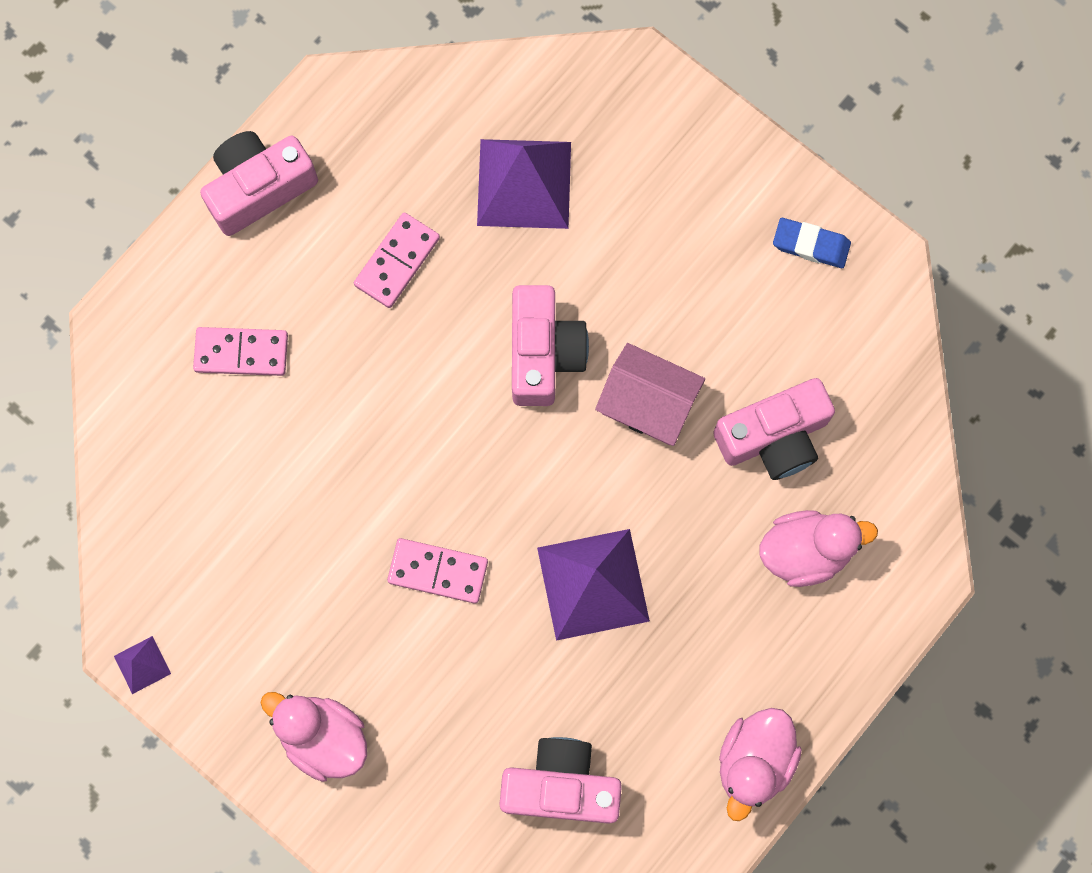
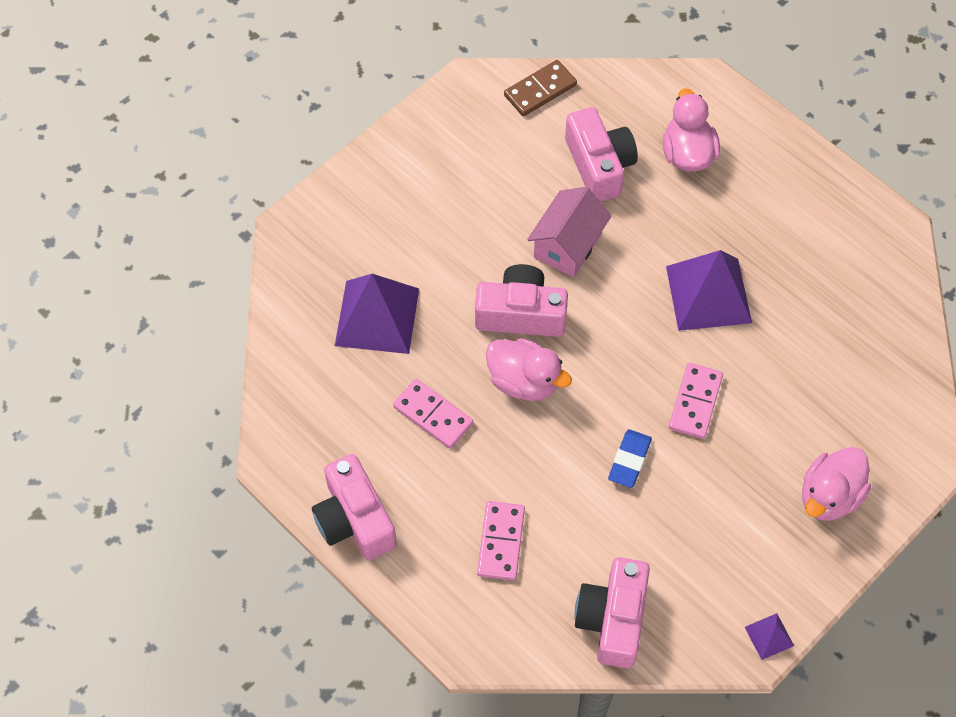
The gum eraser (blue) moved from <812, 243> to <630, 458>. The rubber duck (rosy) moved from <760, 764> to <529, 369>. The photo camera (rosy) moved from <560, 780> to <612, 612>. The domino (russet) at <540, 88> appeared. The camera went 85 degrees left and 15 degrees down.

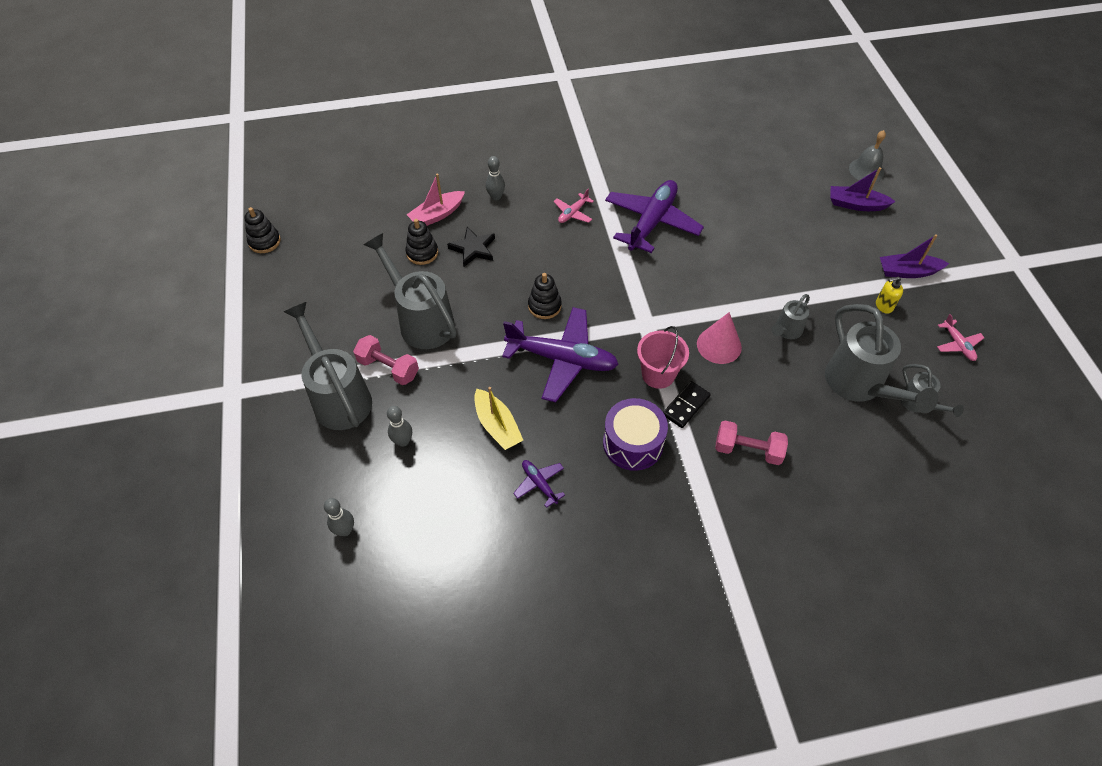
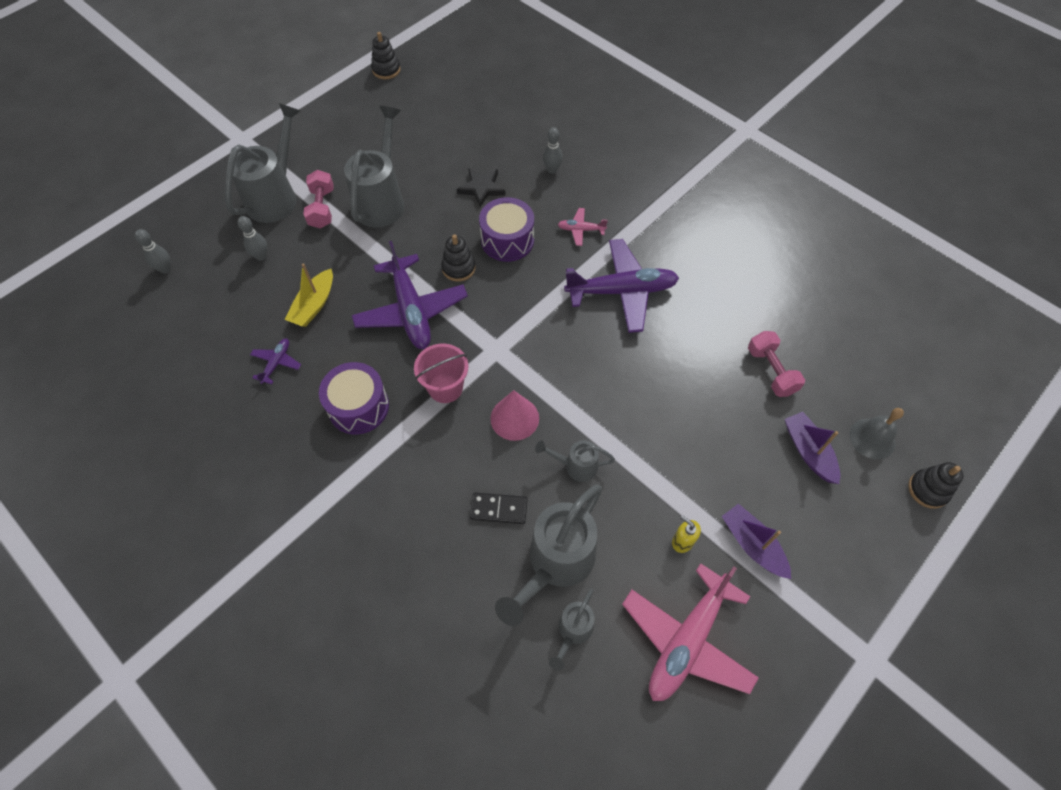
The boat (rosy) at <435, 200> disappeared. The ring stacker (jet-black) moved from <421, 242> to <936, 485>. The plane (rosy) at <961, 337> changed to 2.22 times the size. The domino (jet-black) moved from <687, 404> to <499, 508>. The dumbbell (rosy) moved from <751, 442> to <776, 364>. The toy drum (violet) at <506, 229> appeared. The camera went 55 degrees right and 5 degrees up.

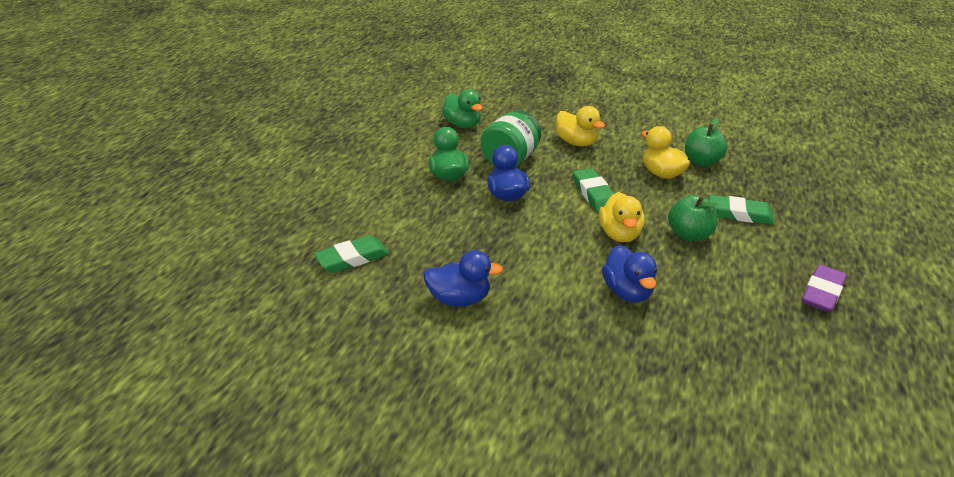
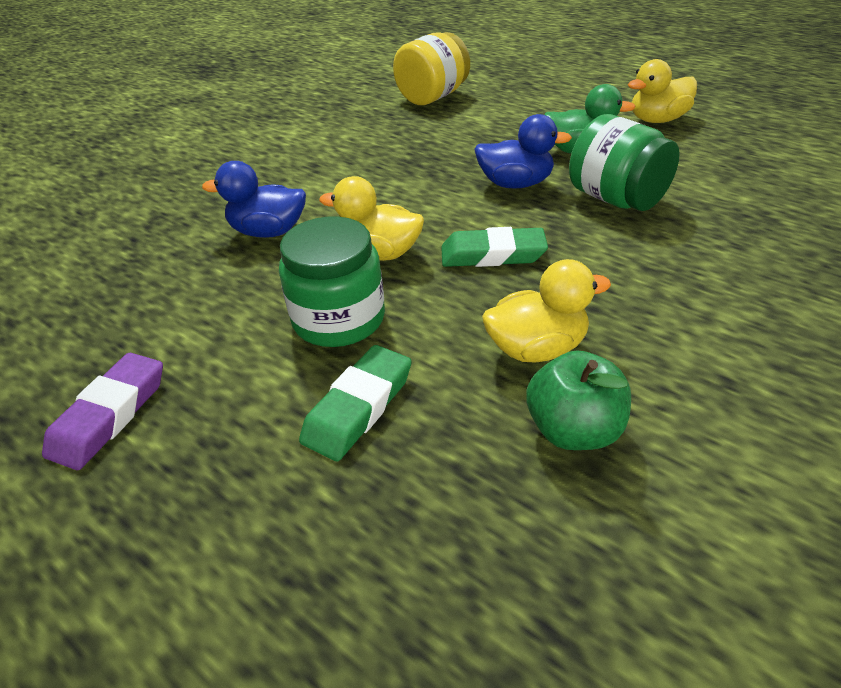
The rubber duck (leaf-green) at <462, 108> disappeared. The rubber duck (bright yellow) moved from <580, 126> to <662, 91>. The apple (leaf-green) at <693, 218> was replaced by the preserve jar (leaf-green) at <332, 282>. The gum eraser (leaf-green) at <351, 254> was replaced by the preserve jar (bright yellow) at <431, 68>. The rubber duck (blue) at <463, 278> disappeared. The gum eraser (violet) at <824, 288> turned 60 degrees clockwise. The camera went 110 degrees right and 5 degrees up.

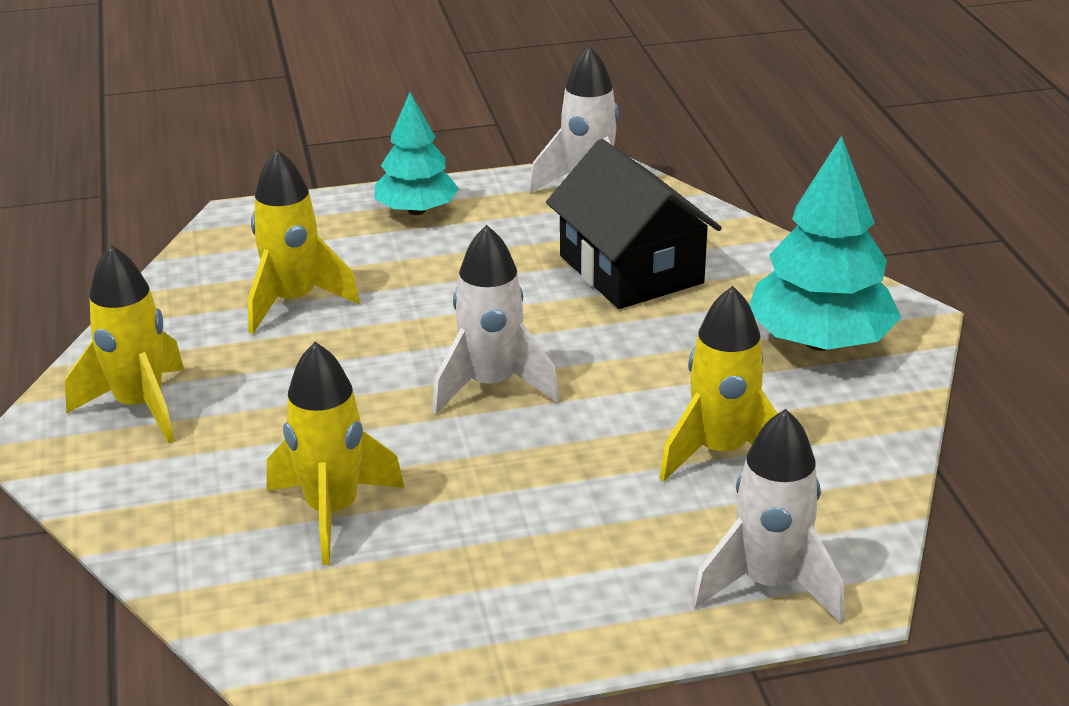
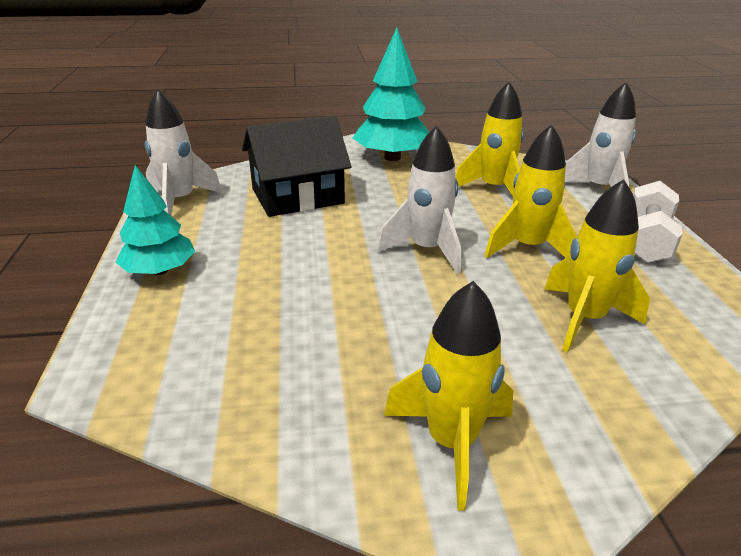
The spaceship (bright yellow) moved from <304, 241> to <531, 191>. The dumbbell (snow-white) at <658, 222> appeared. The camera went 85 degrees left and 0 degrees up.

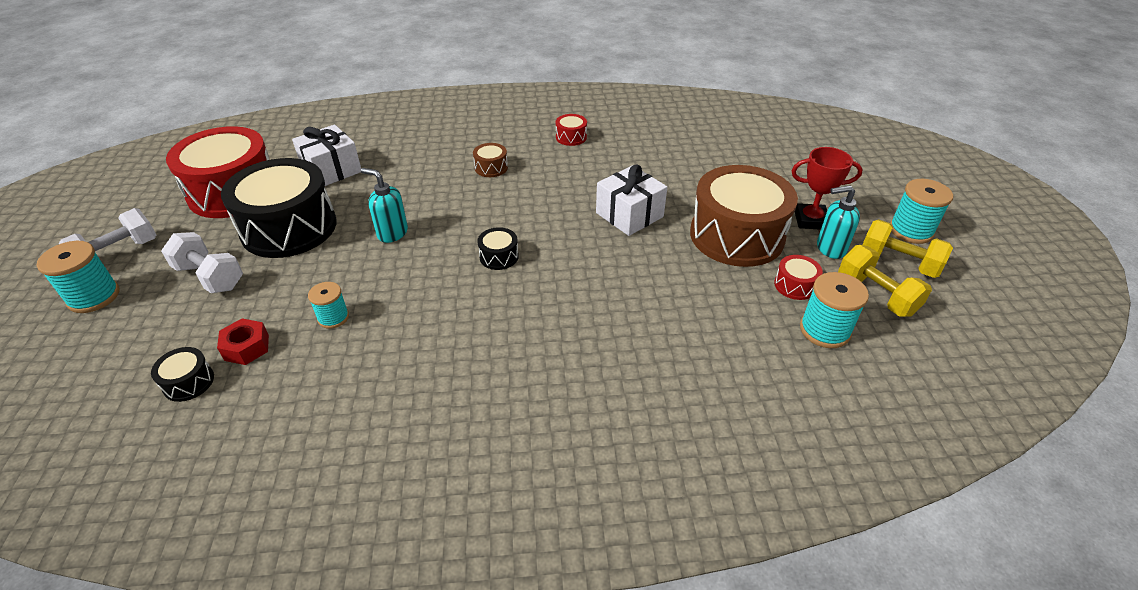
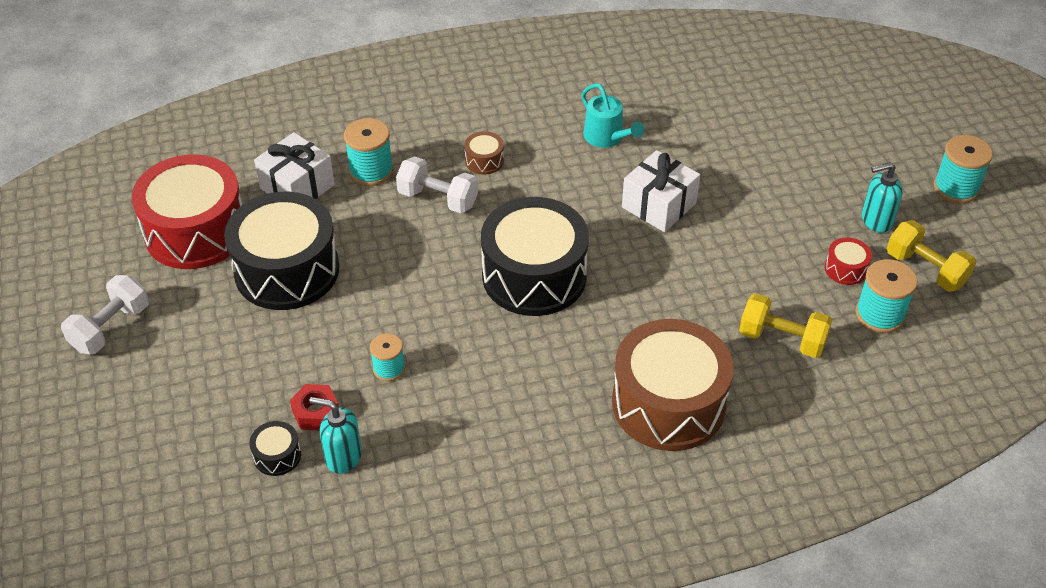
The toy drum (red) at <571, 130> disappeared. The prize cup (red) at <827, 188> disappeared. The toy drum (russet) moved from <744, 216> to <673, 385>. The soap pump (aqua) moved from <384, 205> to <335, 435>. The dumbbell (bright yellow) moved from <908, 248> to <785, 325>. The toy drum (jet-black) at <498, 248> changed to 2.48 times the size. The dumbbell (snow-white) moved from <202, 262> to <437, 184>. The spool (aqua) moved from <78, 277> to <368, 152>. The watering pot (aqua) at <613, 115> appeared. The camera went 10 degrees left and 5 degrees up.

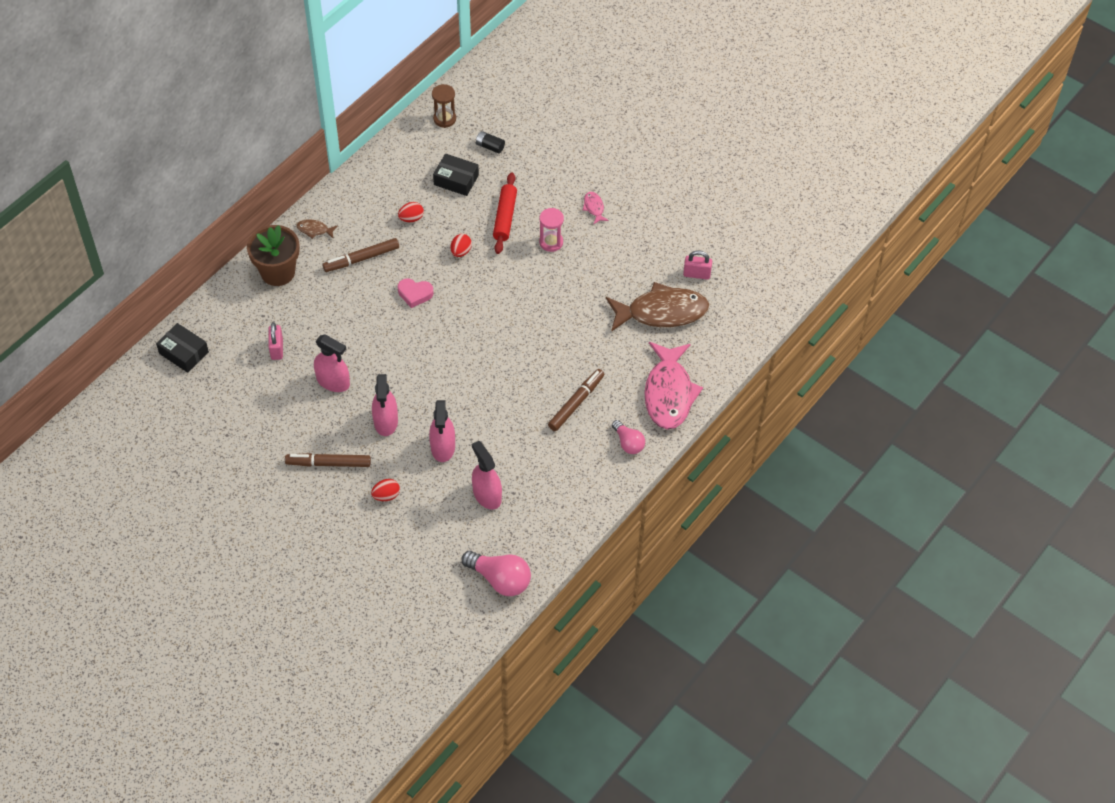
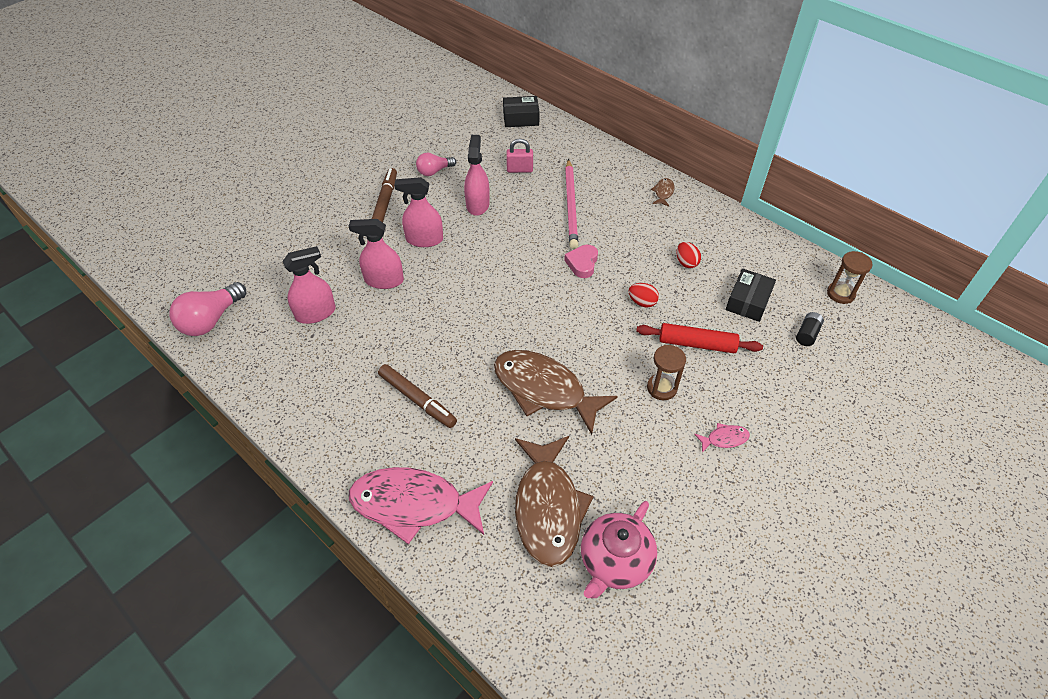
The sand timer (rosy) at <551, 230> became the sand timer (russet) at <666, 372>. The plant pot (russet) at <273, 255> disappeared. The marker pen (russet) at <361, 255> disappeared. The small lock (rosy) at <697, 265> was replaced by the tea pot (rosy) at <619, 550>. The box (jet-black) at <182, 348> turned 45 degrees clockwise. The spray bottle (rosy) at <332, 363> turned 150 degrees clockwise. The light bulb (rosy) moved from <628, 437> to <436, 164>. The toy egg (red) at <385, 490> disappeared. The wooden pencil (rosy) at <571, 204> appeared. The fish (russet) at <556, 392> appeared. The camera went 95 degrees right and 5 degrees down.

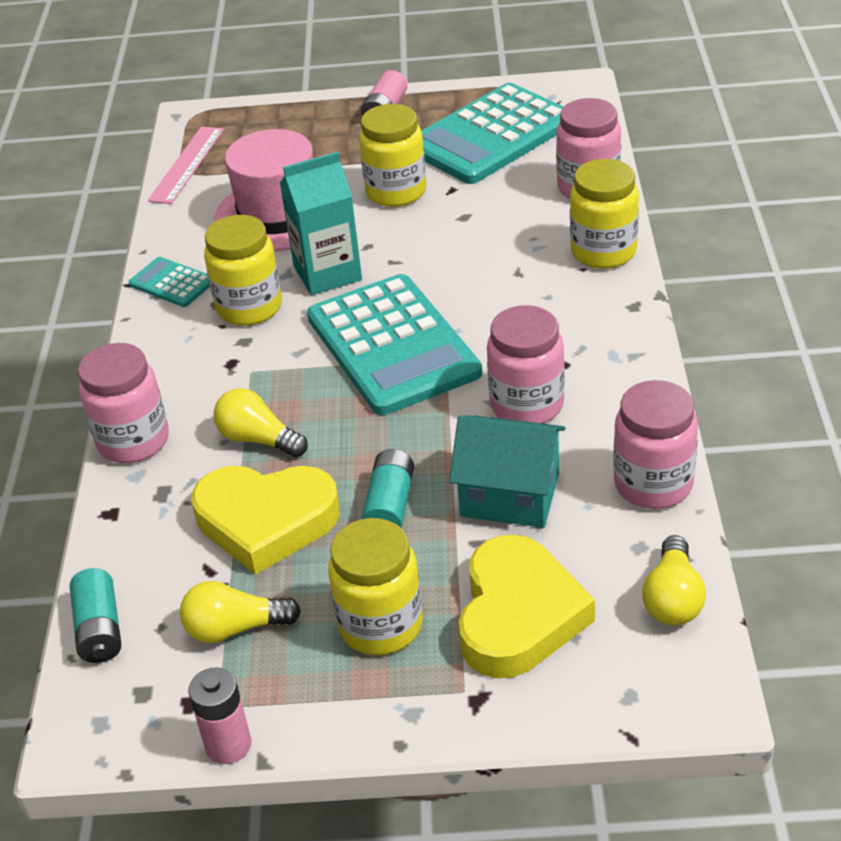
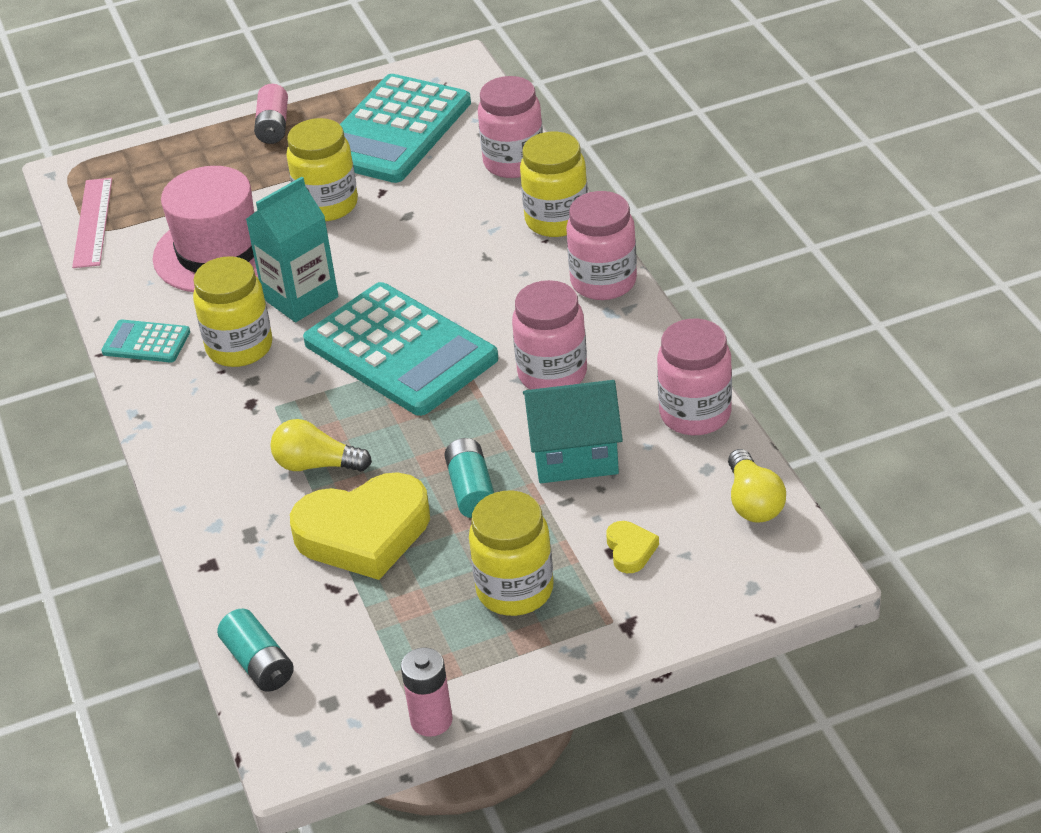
The preserve jar (rosy) moved from <123, 403> to <601, 245>. The heart shape (bright yellow) at <527, 606> changed to 0.43 times the size. The light bulb (bright yellow) at <240, 612> disappeared. The camera went 20 degrees left and 0 degrees up.

